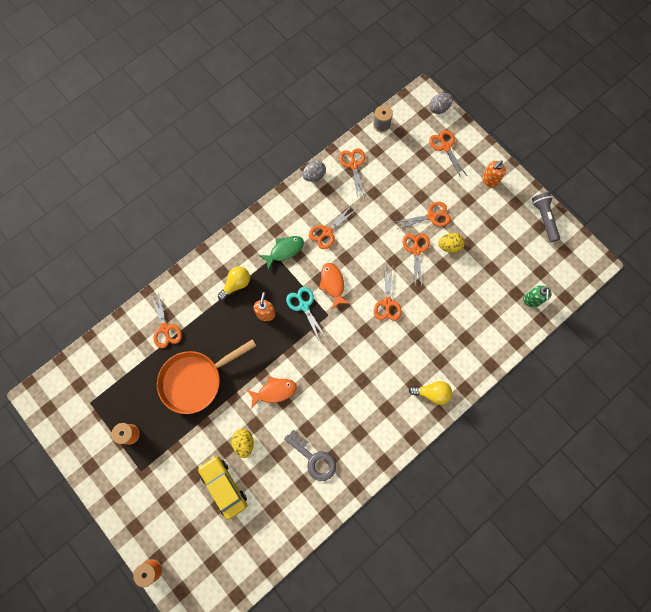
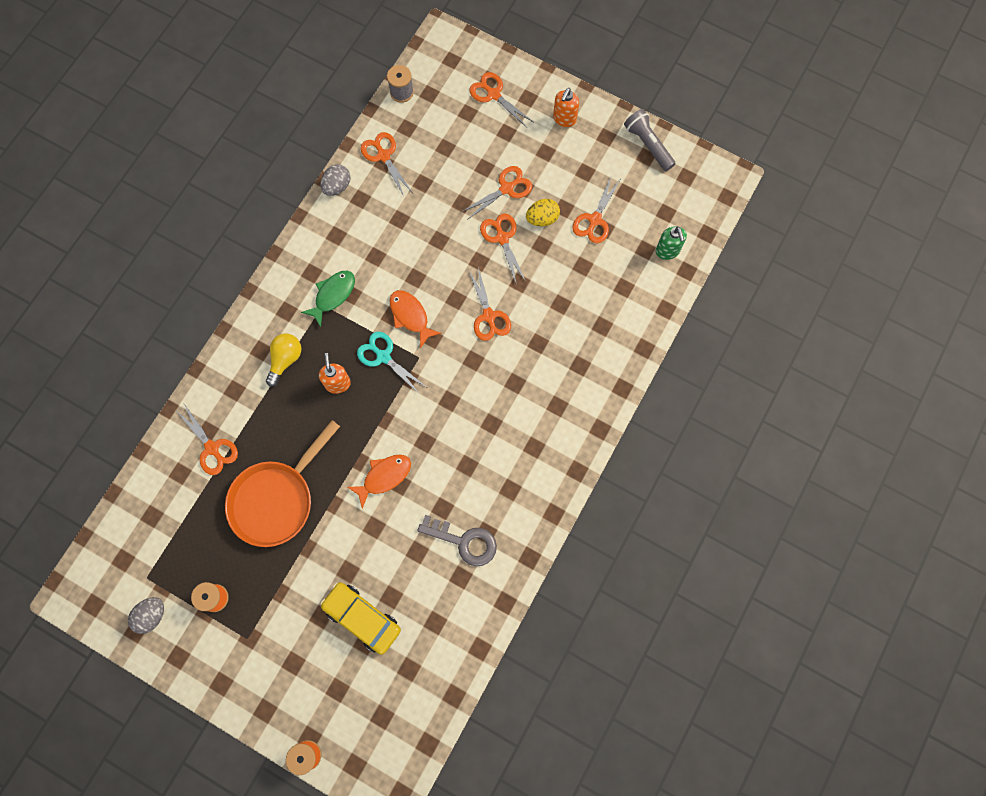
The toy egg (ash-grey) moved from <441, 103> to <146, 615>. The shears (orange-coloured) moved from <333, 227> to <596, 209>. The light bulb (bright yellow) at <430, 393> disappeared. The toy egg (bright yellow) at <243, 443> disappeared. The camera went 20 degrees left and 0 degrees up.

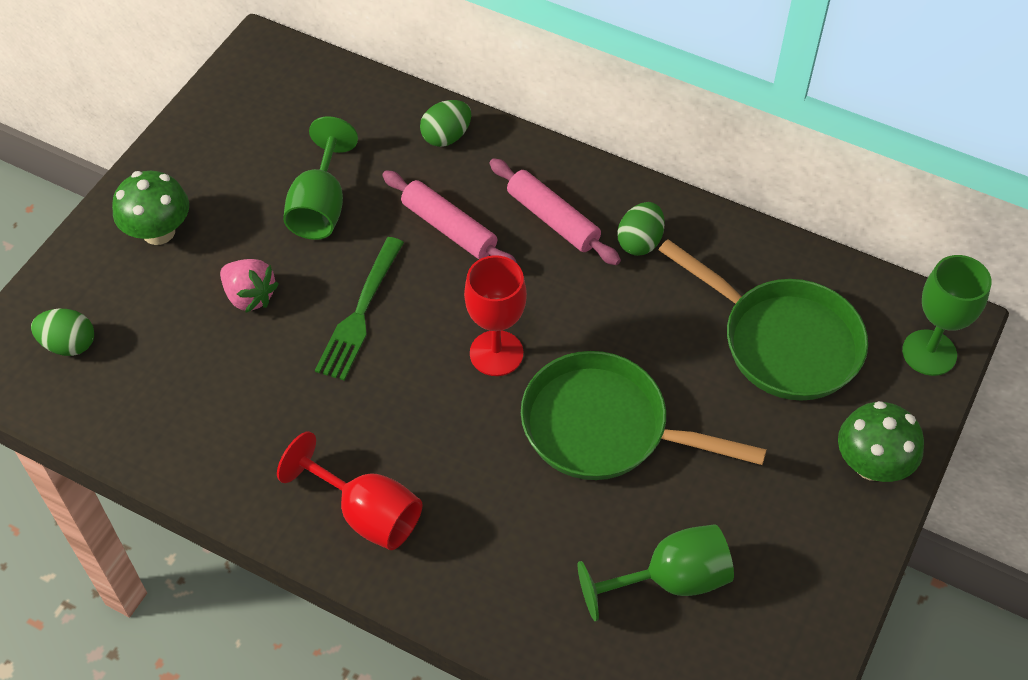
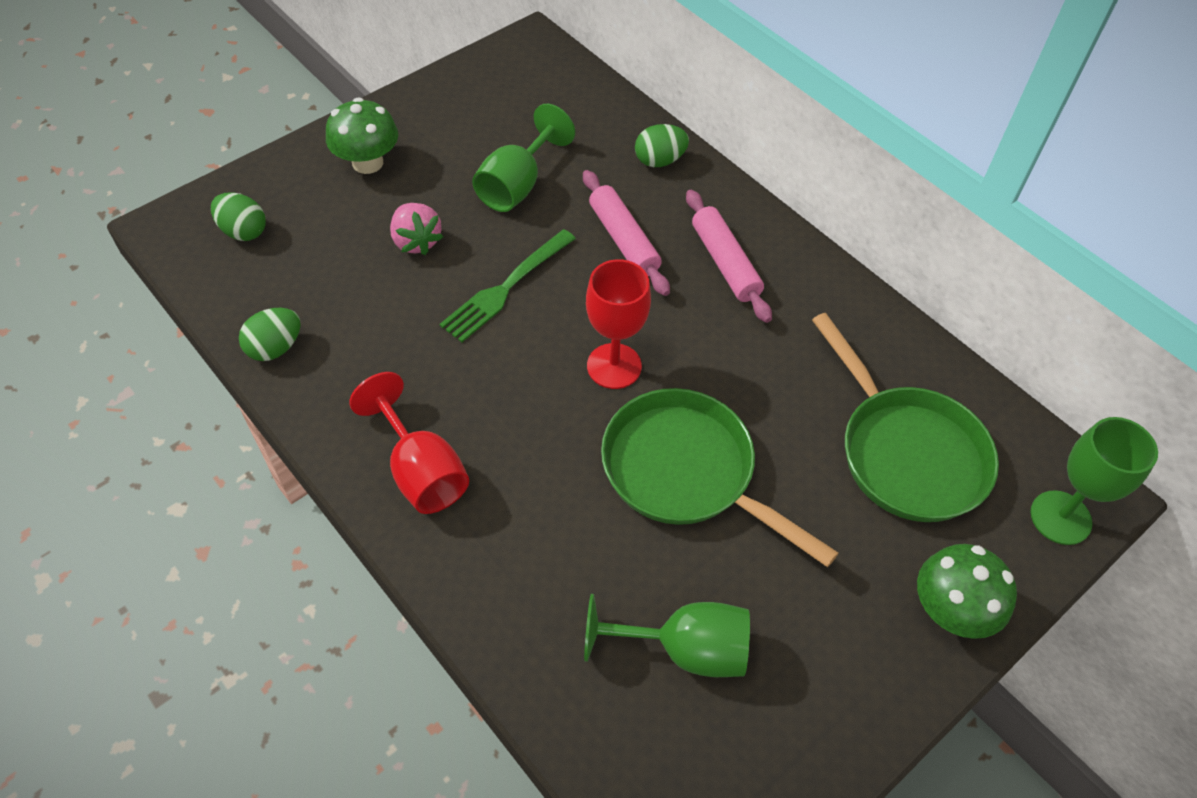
The toy egg (leaf-green) moved from <641, 229> to <270, 334>. The camera went 20 degrees right and 0 degrees up.

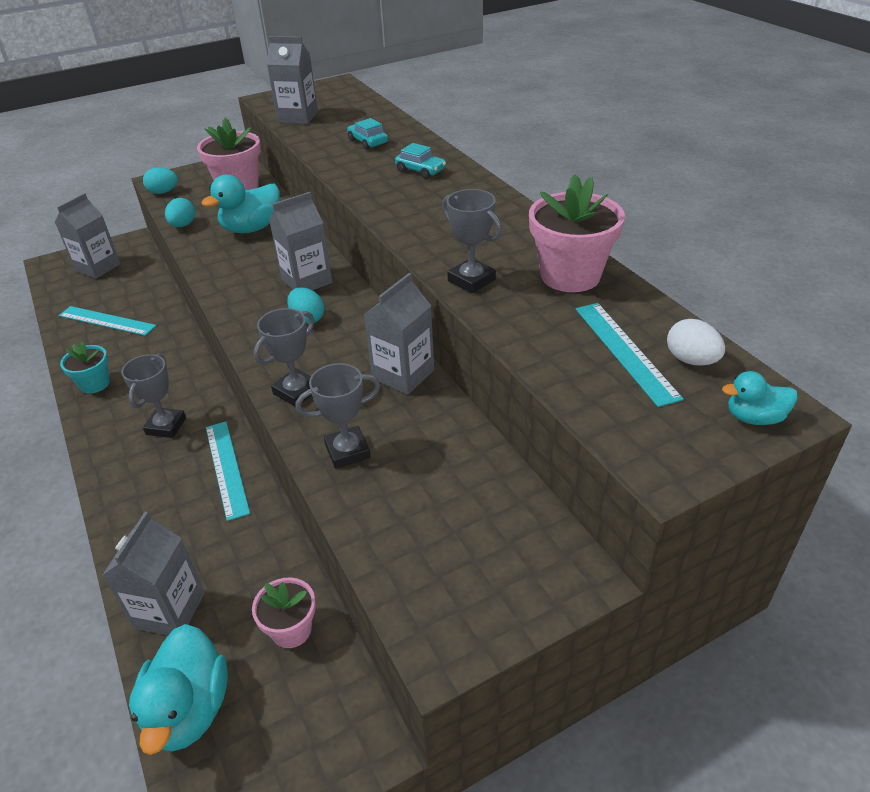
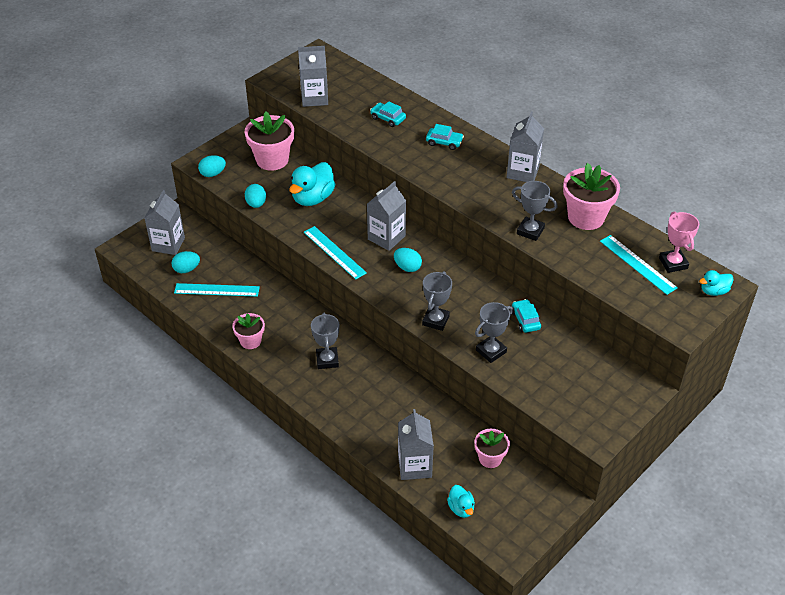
The milk carton (ash-grey) moved from <399, 334> to <525, 147>. The toy egg (snow-white) at <696, 342> was replaced by the prize cup (rosy) at <679, 242>. The plant pot (aqua) at <85, 368> became the plant pot (rosy) at <248, 331>. The ruler (aqua) moved from <228, 471> to <335, 252>. The rubber duck (aqua) at <178, 689> changed to 0.54 times the size. The toy egg (aqua) at <185, 262> appeared. The toy car (aqua) at <526, 316> appeared. The camera went 20 degrees left and 5 degrees up.

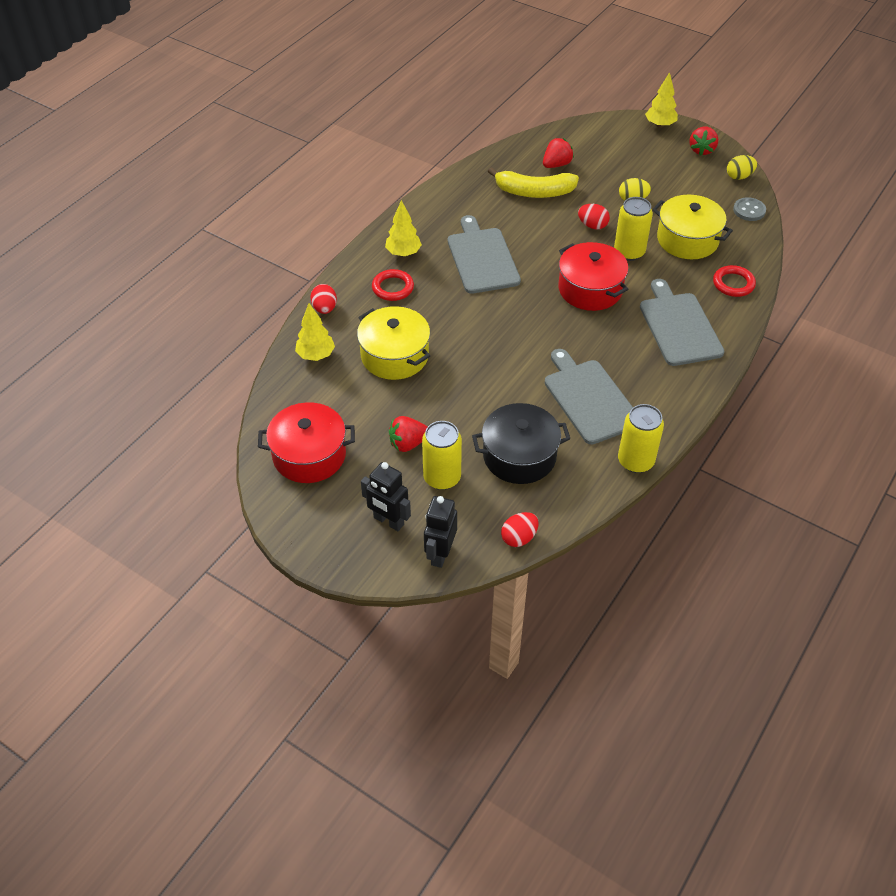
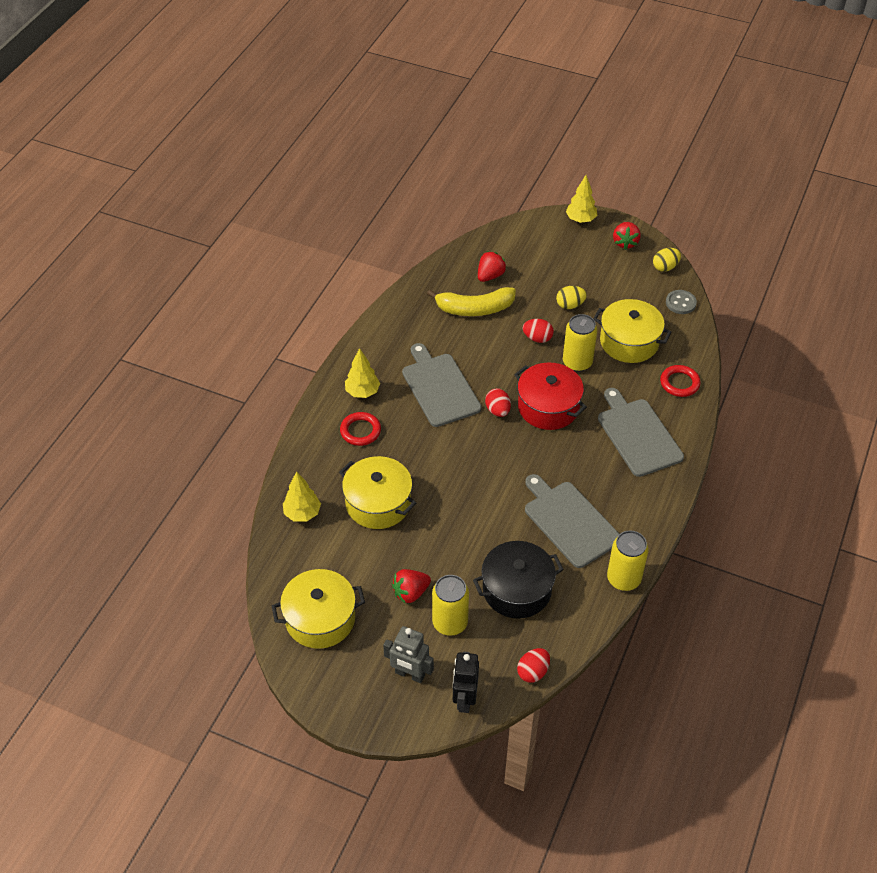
The toy egg (red) moved from <323, 299> to <498, 402>. The pot (red) at <306, 442> became the pot (bright yellow) at <318, 609>. The robot (jet-black) at <386, 496> became the robot (ash-grey) at <408, 654>. The camera went 10 degrees left and 0 degrees up.

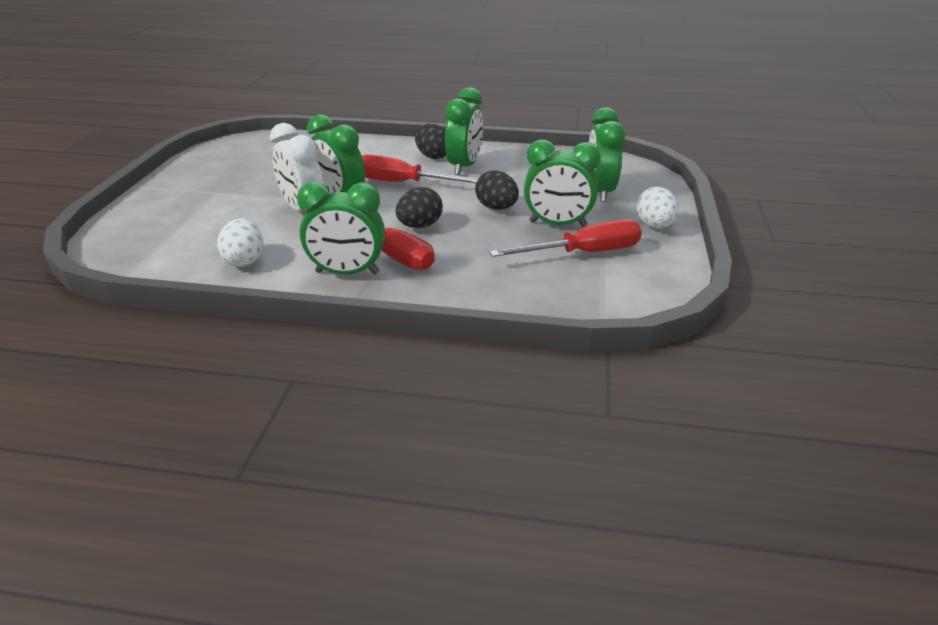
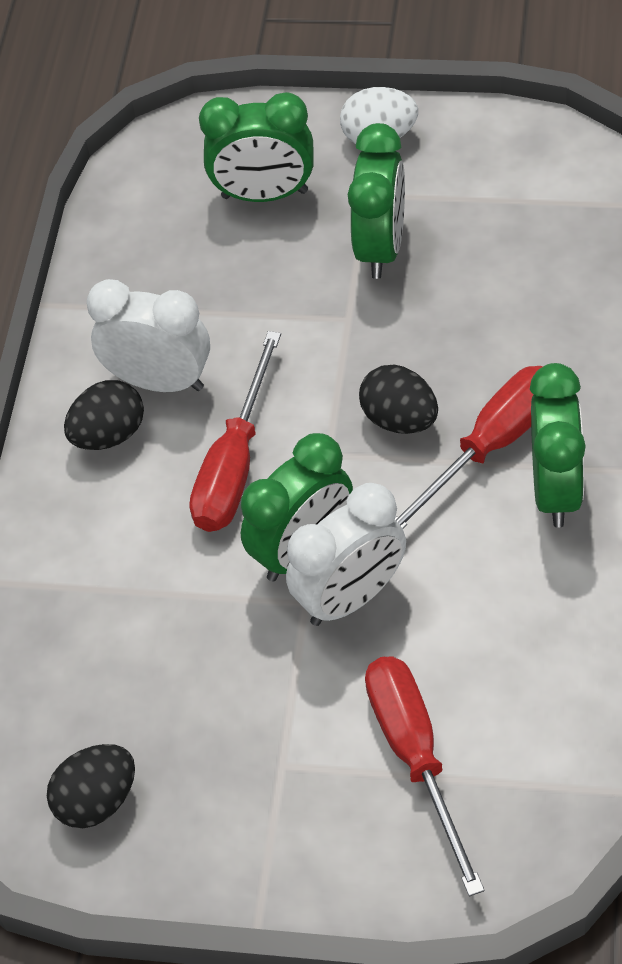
The bedside clock (leaf-green) at <464, 131> became the bedside clock (snow-white) at <148, 335>. The toy egg (jet-black) moved from <497, 190> to <91, 786>. The toy egg (snow-white) at <240, 242> disappeared. The hand screwdriver (red) moved from <565, 238> to <425, 776>. The camera went 85 degrees left and 20 degrees up.

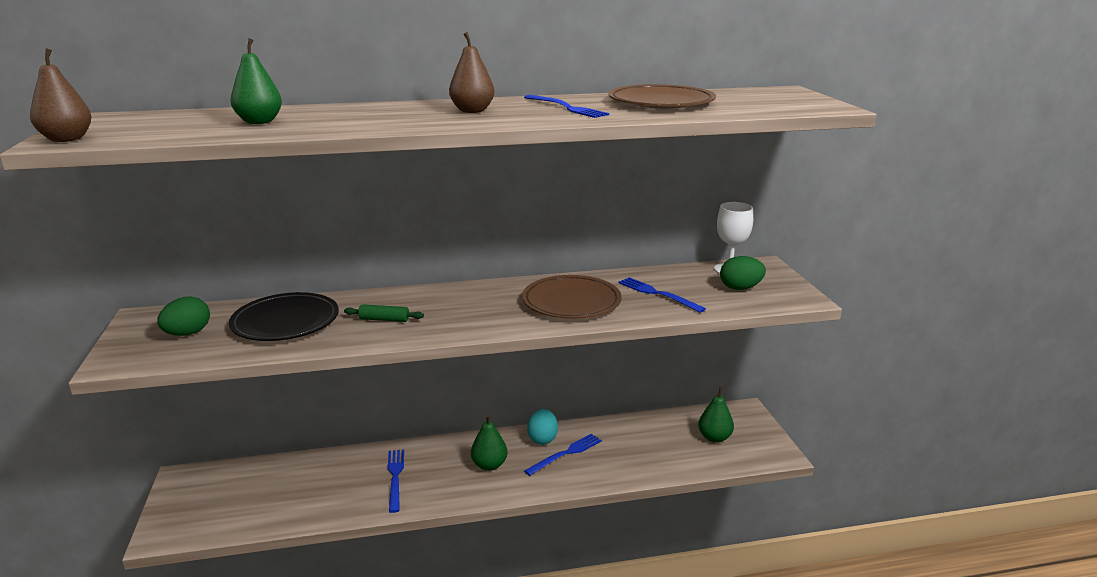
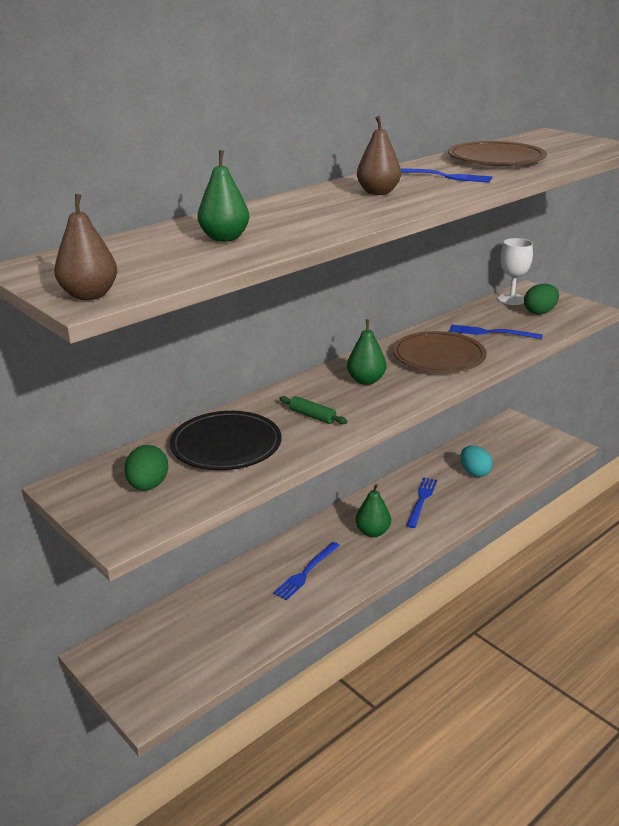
The dough roller (leaf-green) at <384, 313> turned 60 degrees clockwise. The pear (leaf-green) moved from <716, 415> to <366, 352>. The toy egg (aqua) moved from <542, 427> to <476, 461>. The table fork (blue) at <396, 481> turned 105 degrees counterclockwise. The camera went 30 degrees left and 5 degrees up.

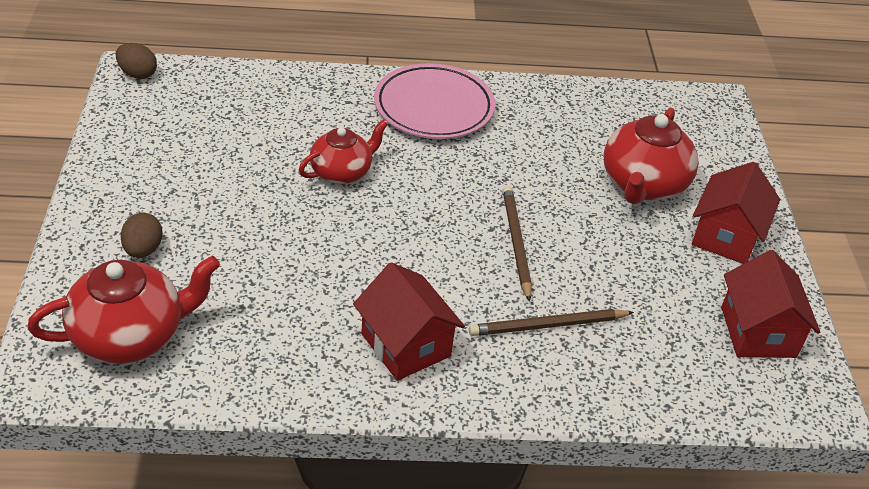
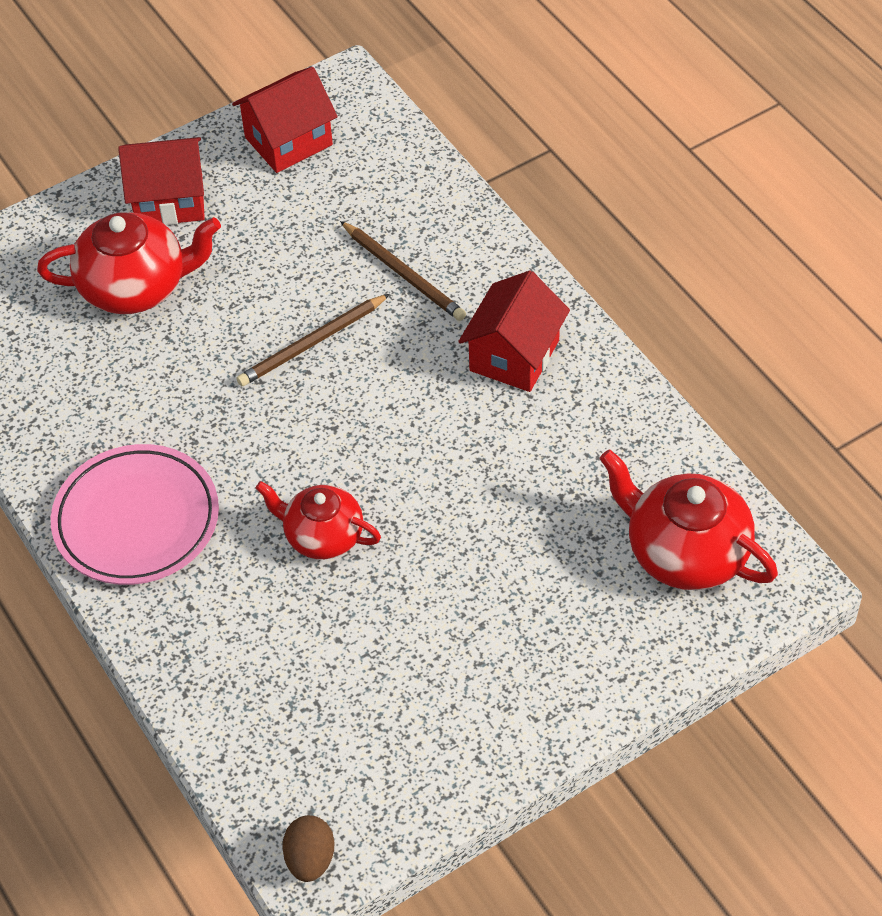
The toy egg (russet) at <142, 235> disappeared. The camera went 115 degrees left and 10 degrees up.

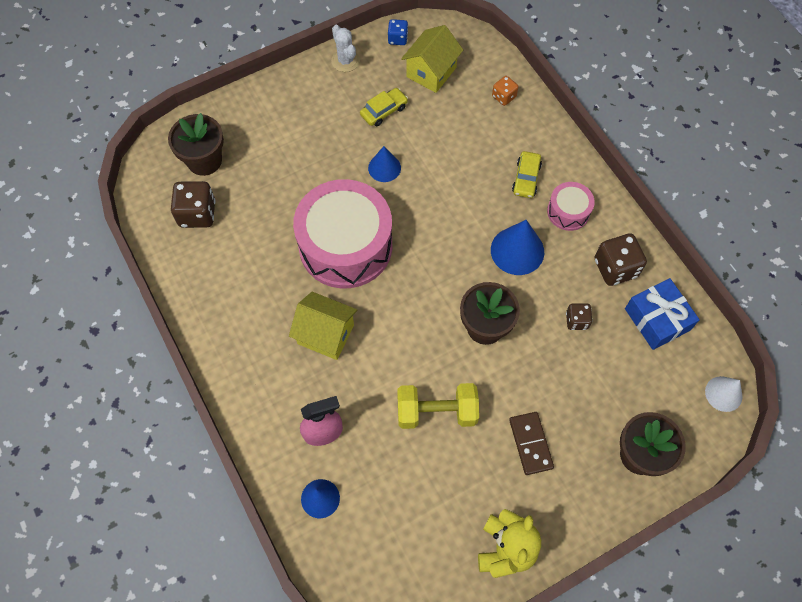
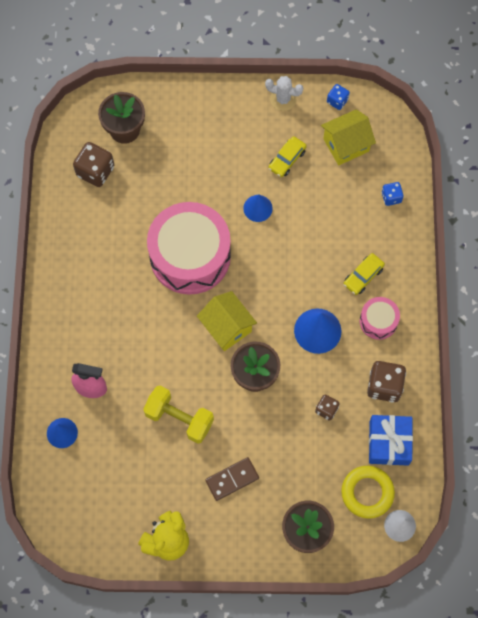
The cactus (snow-white) at <345, 48> turned 75 degrees counterclockwise. The dice (orange-coloured) at <505, 91> became the dice (blue) at <393, 194>. The toy car (bright yellow) at <384, 107> turned 135 degrees clockwise. The toy house (bright yellow) moved from <323, 326> to <227, 321>. The domino (russet) at <531, 443> turned 45 degrees clockwise. The ring (bright yellow) at <368, 492> appeared. The camera went 30 degrees right and 5 degrees up.

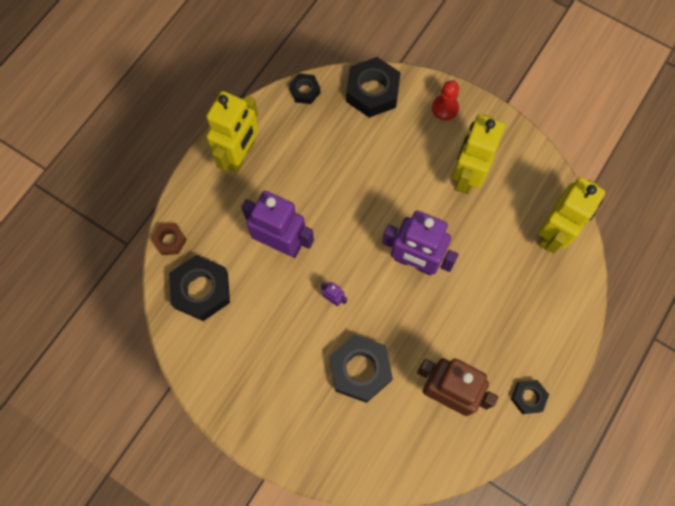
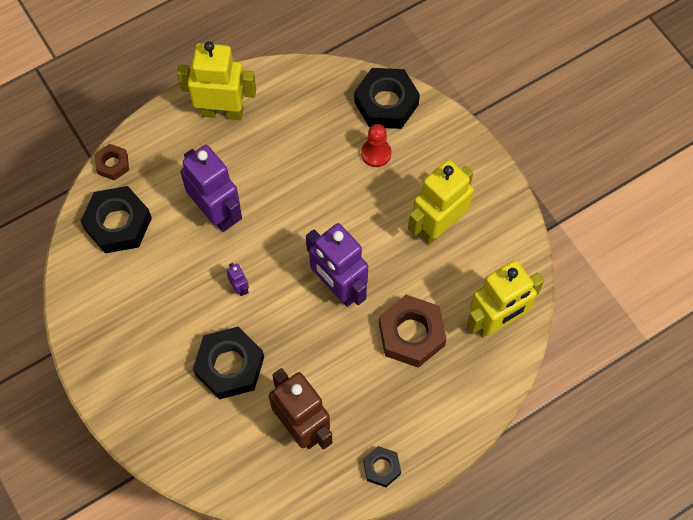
The hex nut (jet-black) at <305, 88> disappeared. The game pawn (red) moved from <445, 100> to <376, 145>. The robot (bright yellow) at <232, 132> turned 135 degrees counterclockwise. The hex nut (russet) at <413, 331> appeared. The camera went 25 degrees right and 5 degrees down.

